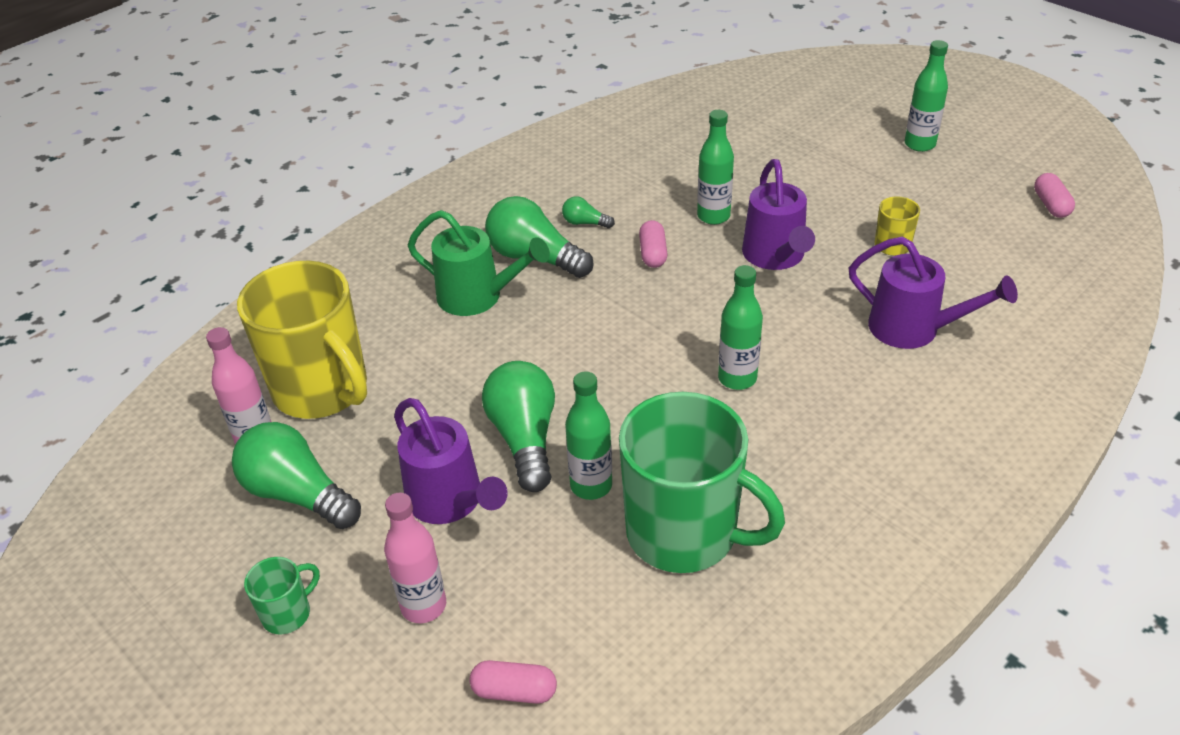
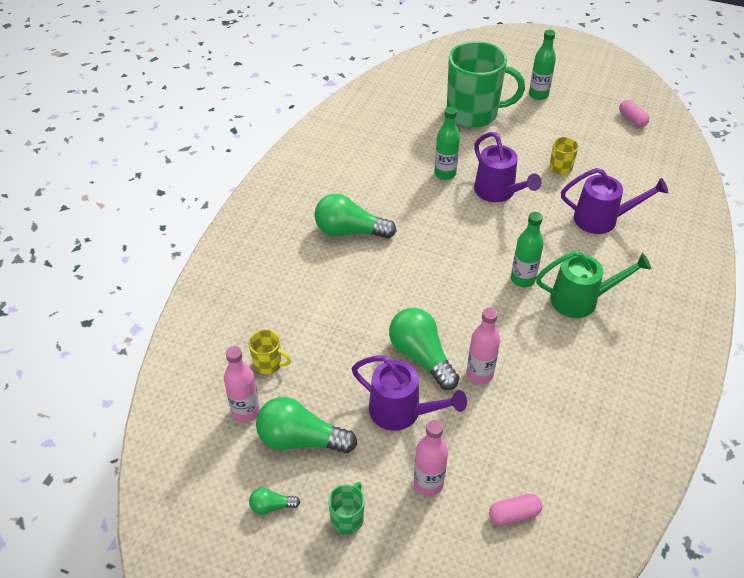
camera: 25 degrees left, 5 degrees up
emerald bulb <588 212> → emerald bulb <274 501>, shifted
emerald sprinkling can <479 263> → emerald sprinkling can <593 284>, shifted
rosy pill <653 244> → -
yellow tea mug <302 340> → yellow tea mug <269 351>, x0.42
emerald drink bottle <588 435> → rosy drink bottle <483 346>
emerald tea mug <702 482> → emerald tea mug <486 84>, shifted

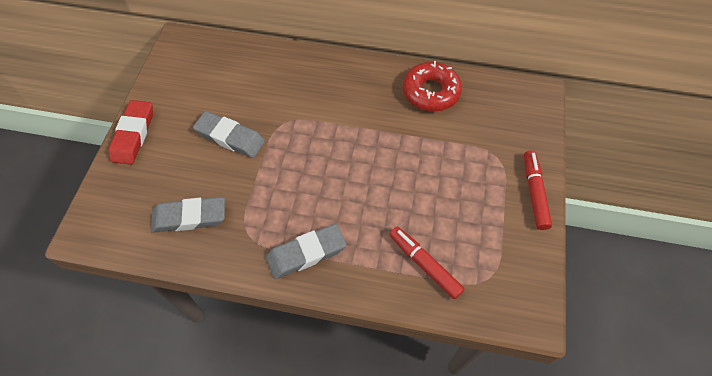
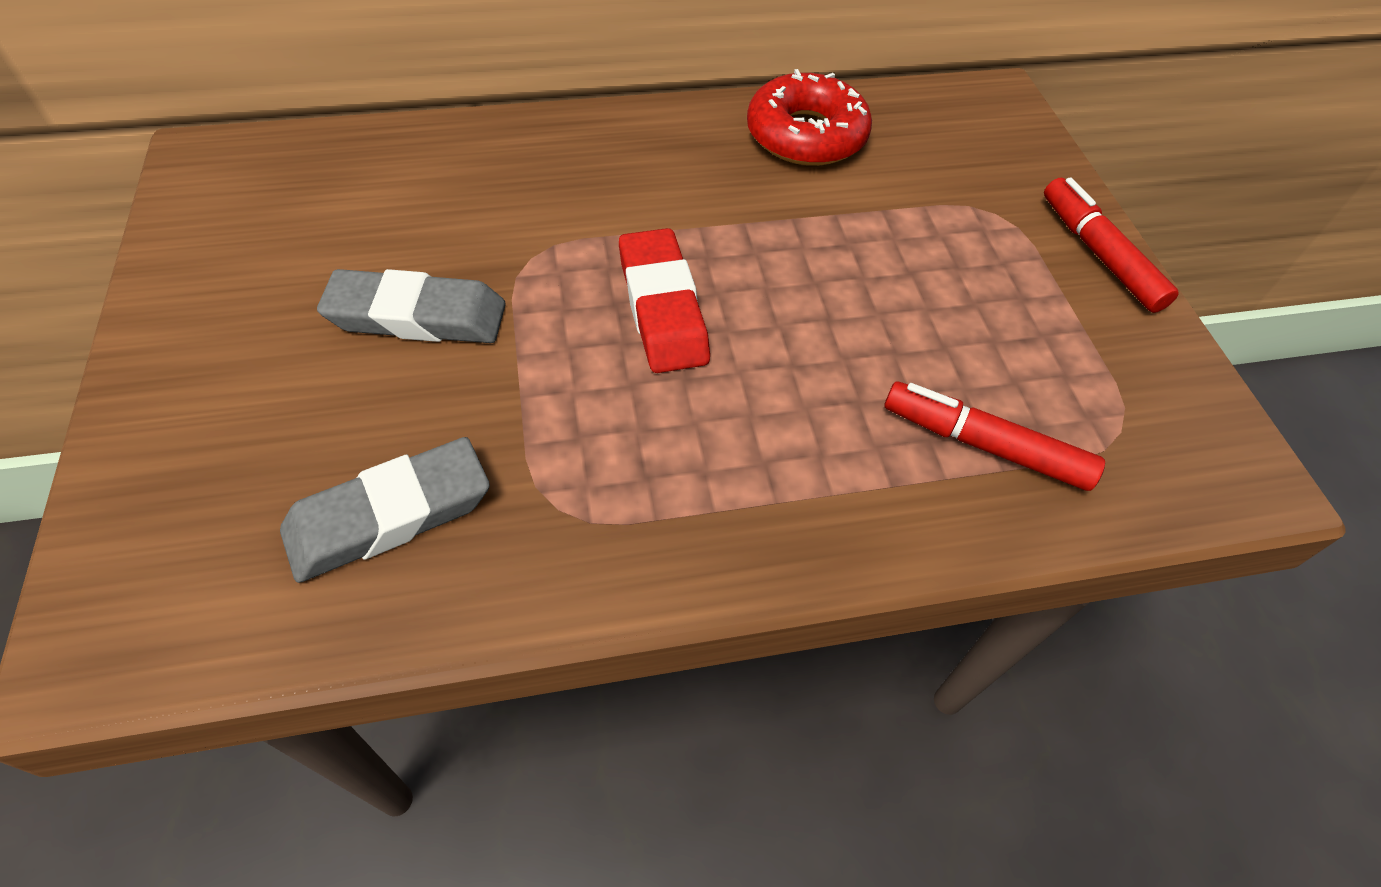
camera: 25 degrees left, 5 degrees down
red eraser <131 132> → red eraser <664 300>, shifted
grey eraser <306 251> → -

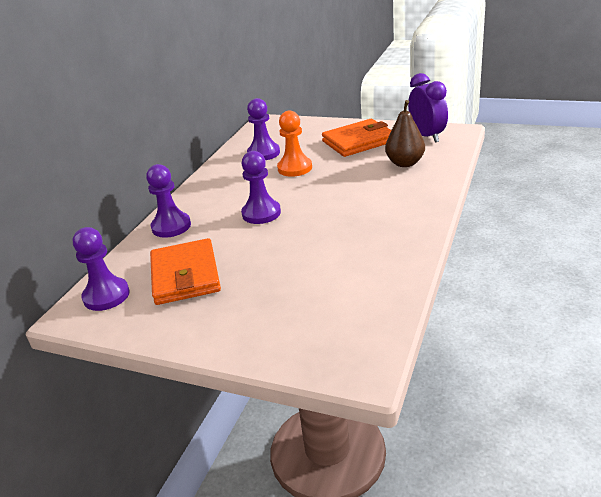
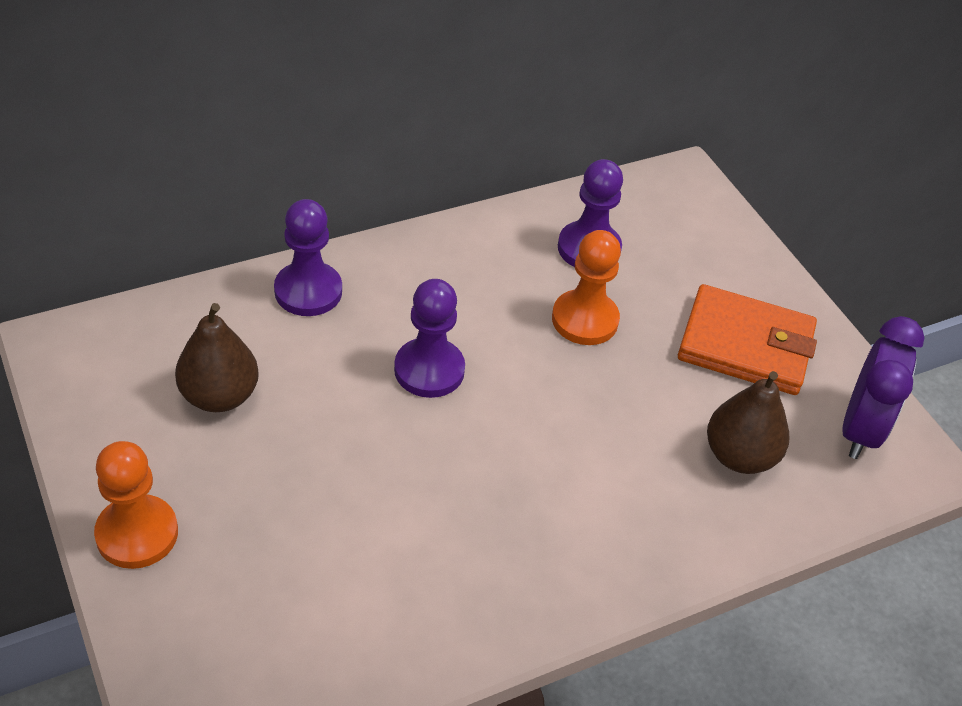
camera: 35 degrees right, 15 degrees up
royal purple chess pawn <101 269> → -
bright orange card wallet <185 271> → russet pear <217 357>
- → bright orange chess pawn <136 505>

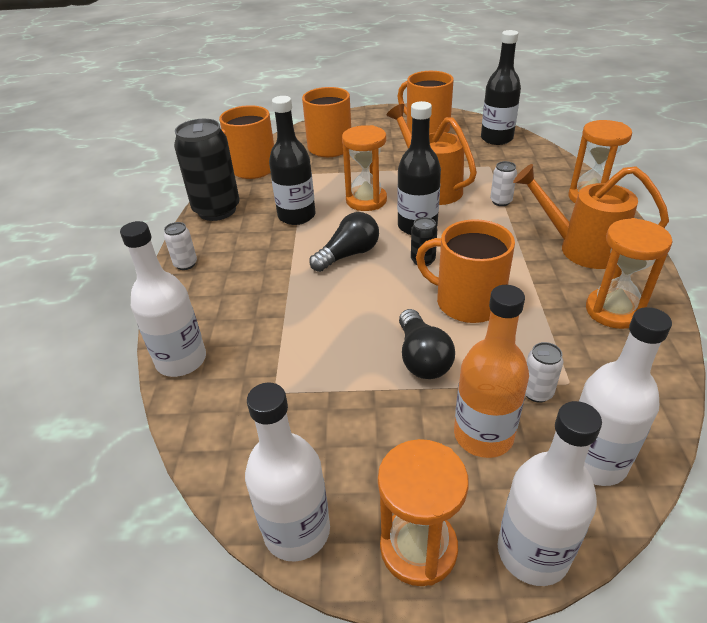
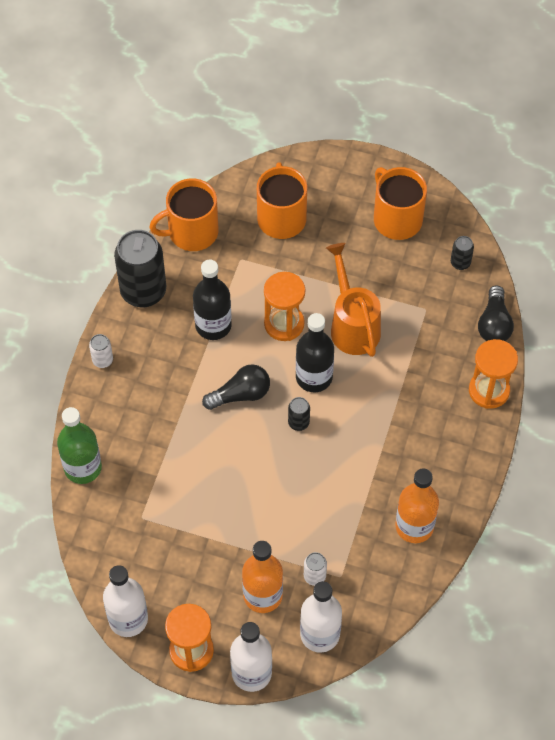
camera: 15 degrees right, 20 degrees up
ebony drink bottle <501 87> → ebony soda can <462 253>
snow-white soda can <503 183> → -
bright orange sprinkling can <591 216> → -
bright orange sand timer <629 273> → bright orange drink bottle <417 505>
bright orange tea mug <465 271> → -
snow-white drink bottle <163 299> → emerald drink bottle <79 445>
ebony bulb <427 344> → ebony bulb <496 313>, shifted

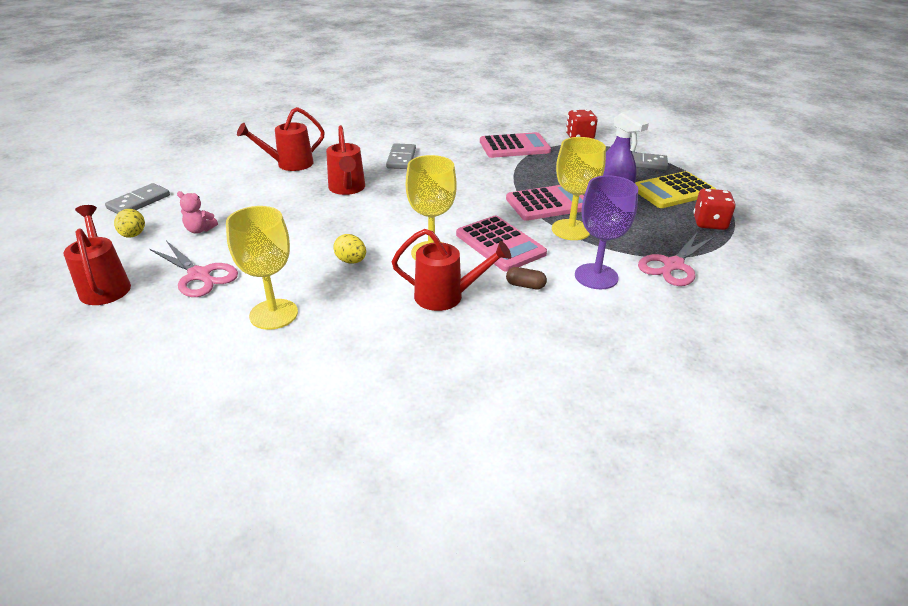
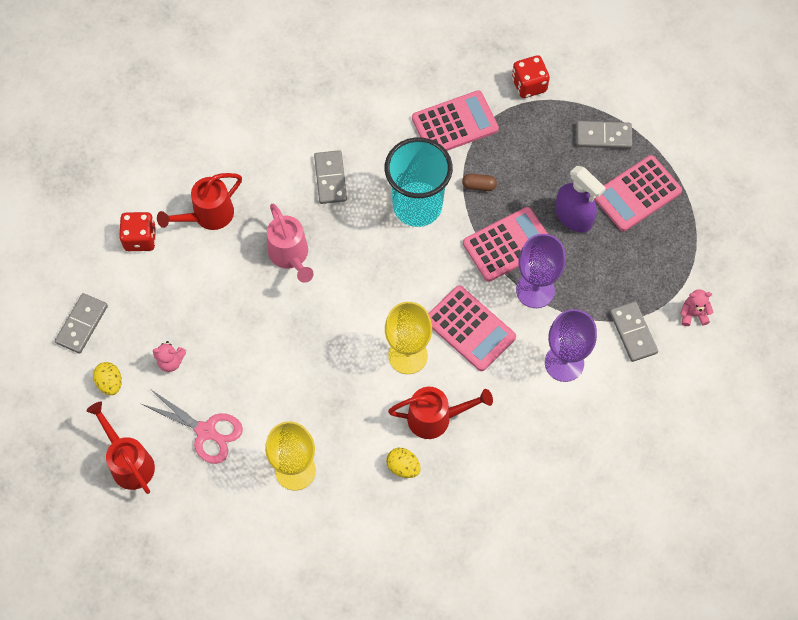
camera: 10 degrees left, 30 degrees up
red sprinkling can <345 160> → rosy sprinkling can <290 243>
yellow goblet <579 188> → royal purple goblet <541 271>
yellow pocket calculator <675 189> → rosy pocket calculator <638 193>
red dice <714 209> → red dice <137 231>, shifted
rosy pair of scissors <676 259> → grey domino tile <634 331>
yellow egg <349 248> → yellow egg <403 463>, shifted
russet pill <526 278> → russet pill <479 182>, shifted
- → aqua tumbler <419 182>
- → rosy teddy bear <697 307>

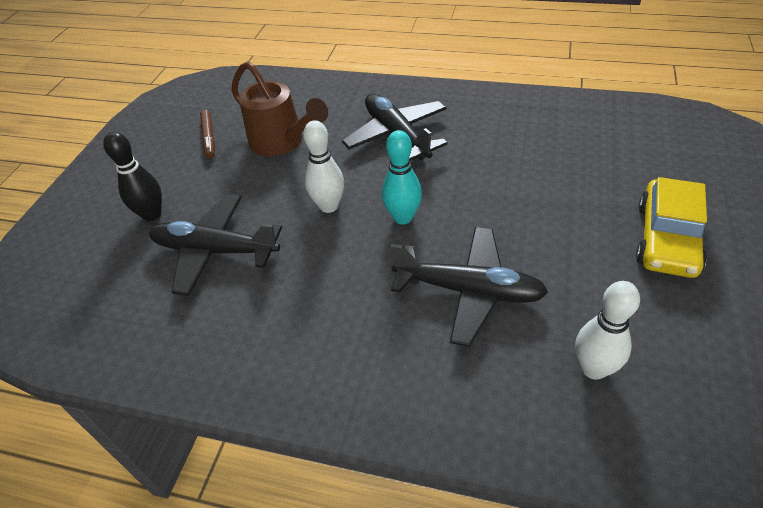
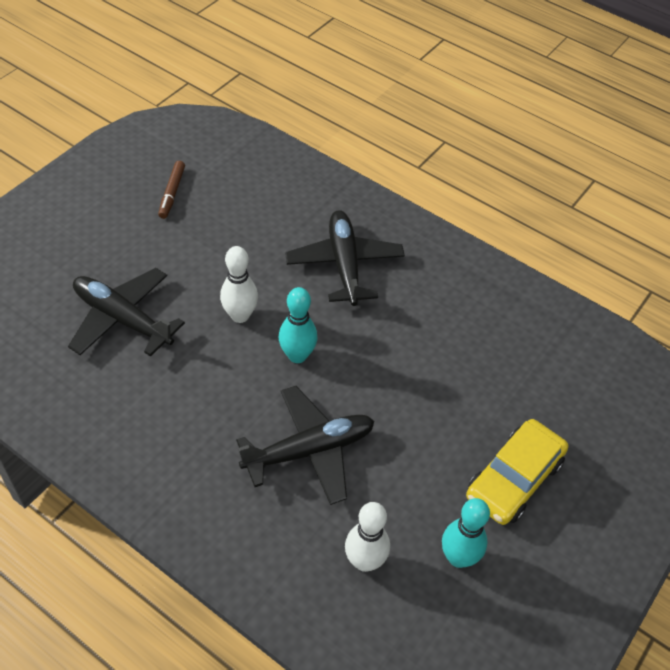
camera: 15 degrees right, 5 degrees up
russet sprinkling can <280 108> → -
ebony bowling pin <132 176> → -
ebony aeroplane <469 287> → ebony aeroplane <305 445>, 60 degrees counterclockwise
- → aqua bowling pin <466 533>

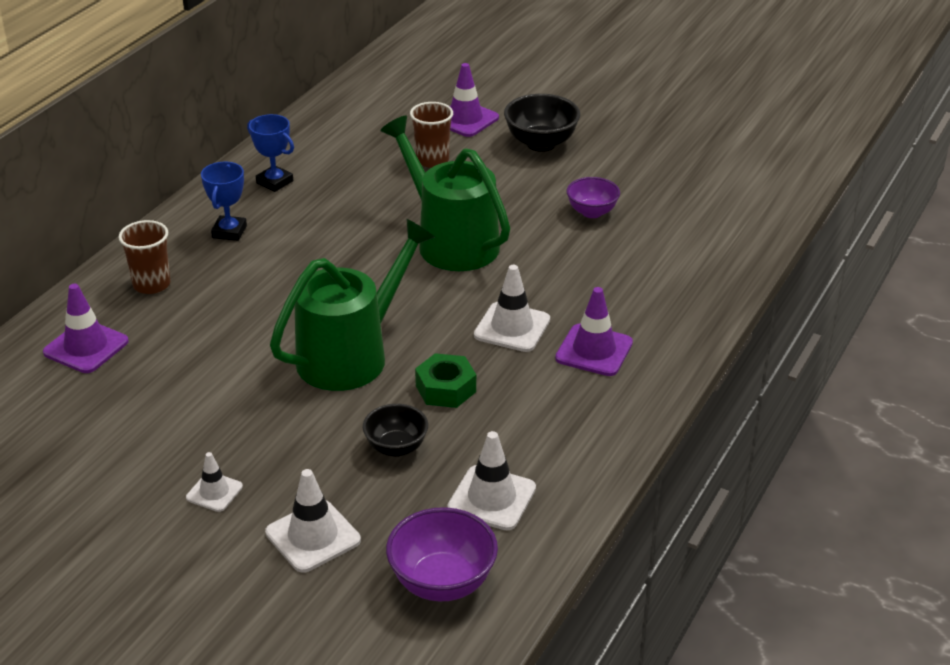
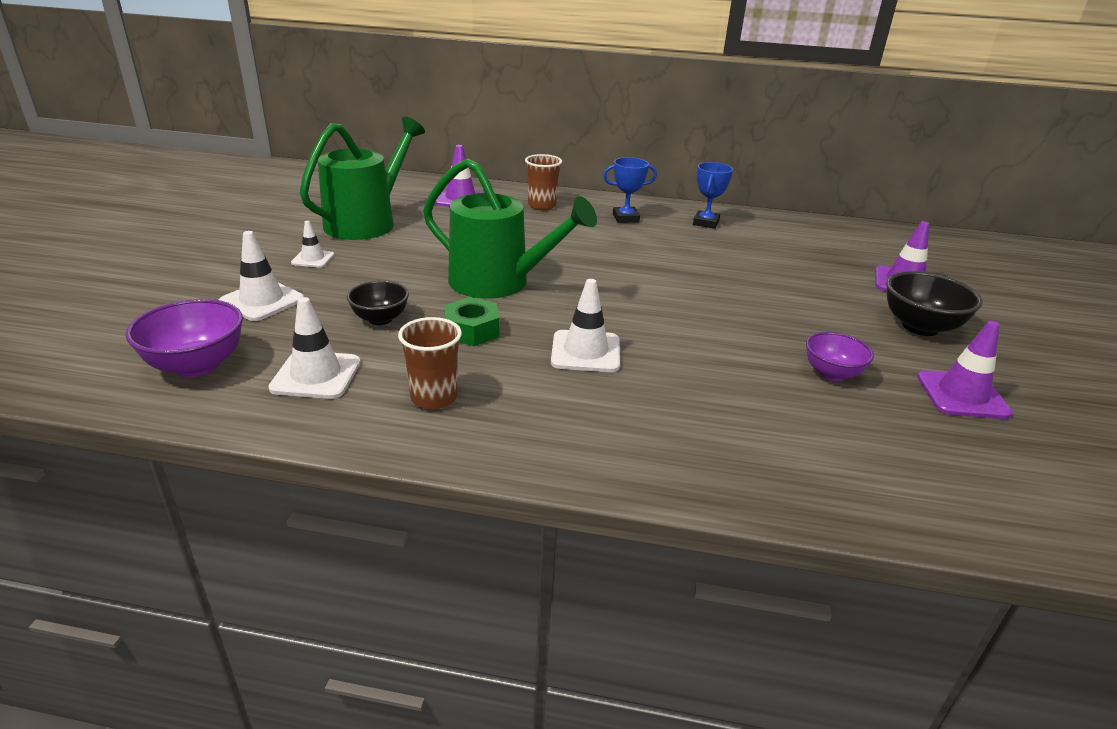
camera: 70 degrees right, 5 degrees down
russet tumbler <431 135> → russet tumbler <430 363>, shifted
emerald sprinkling can <445 193> → emerald sprinkling can <362 178>, shifted
royal purple safety cone <594 331> → royal purple safety cone <965 370>, shifted

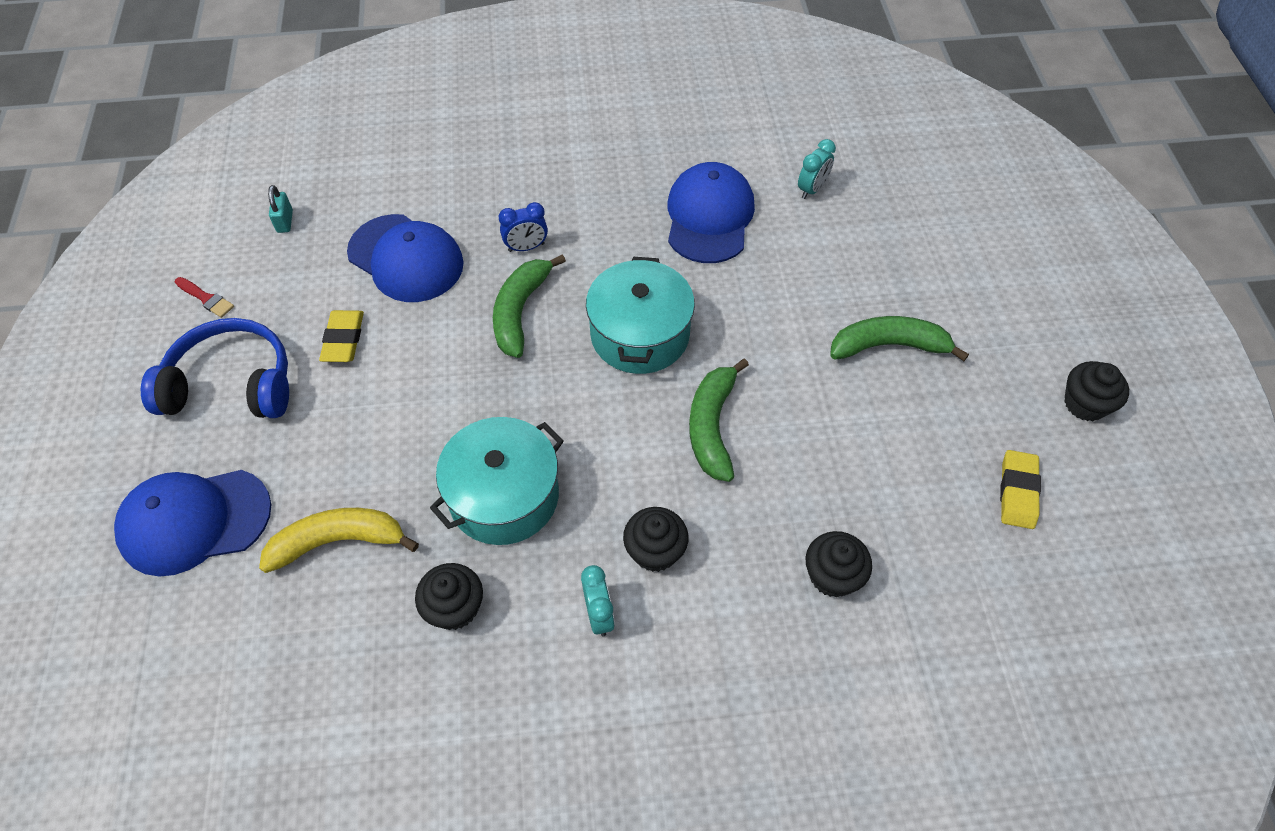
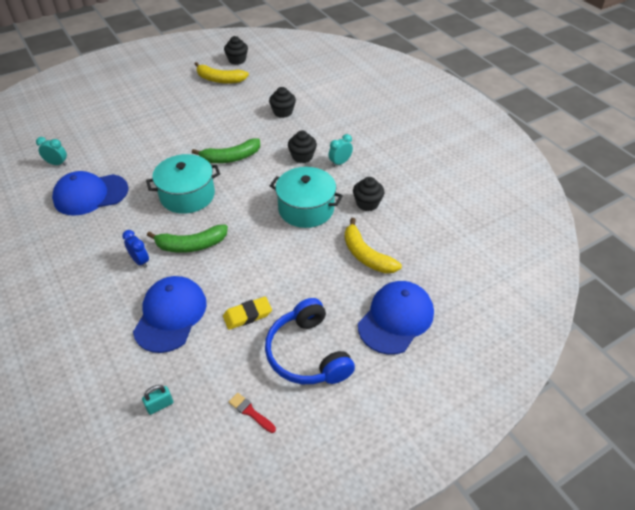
camera: 115 degrees left, 10 degrees down
red brush <204 297> → red brush <252 413>, 60 degrees counterclockwise
emerald toy banana <899 338> → -
ebony fairy cake <1096 391> → ebony fairy cake <236 50>, shifted
yellow eraser <1020 489> → yellow toy banana <221 73>
cobalt cap <192 523> → cobalt cap <396 318>, 105 degrees counterclockwise

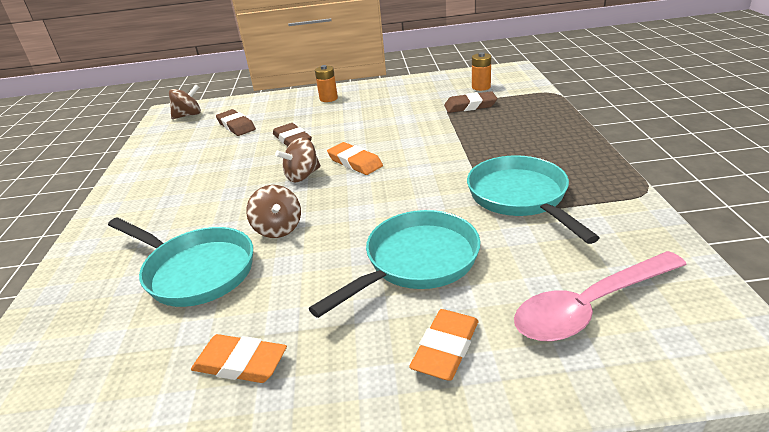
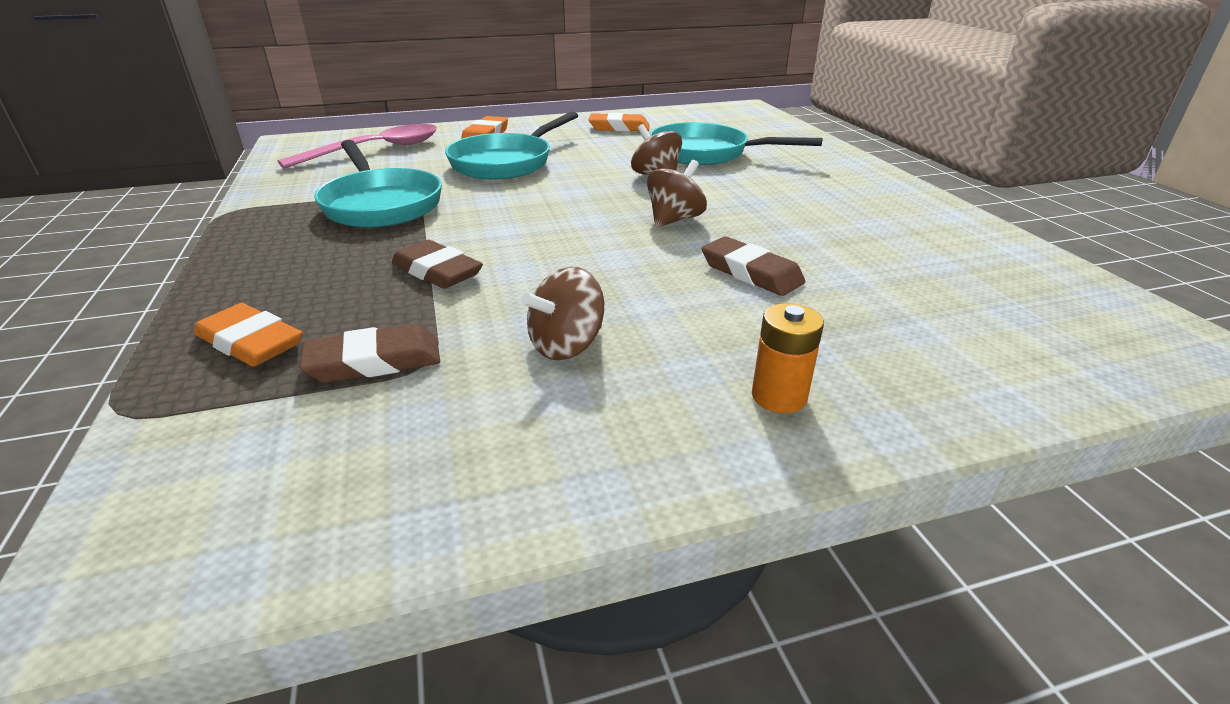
camera: 165 degrees right, 0 degrees up
bright orange power cell <481 71> → -
russet toy top <185 101> → russet toy top <562 313>, shifted
russet eraser <236 122> → russet eraser <437 264>, shifted
bright orange eraser <355 158> → bright orange eraser <248 335>, shifted

